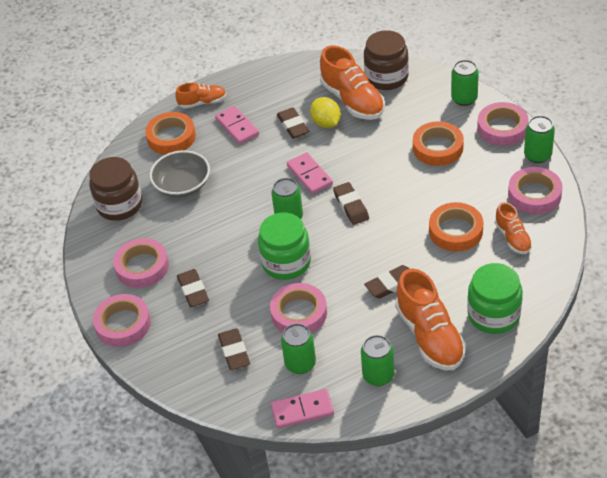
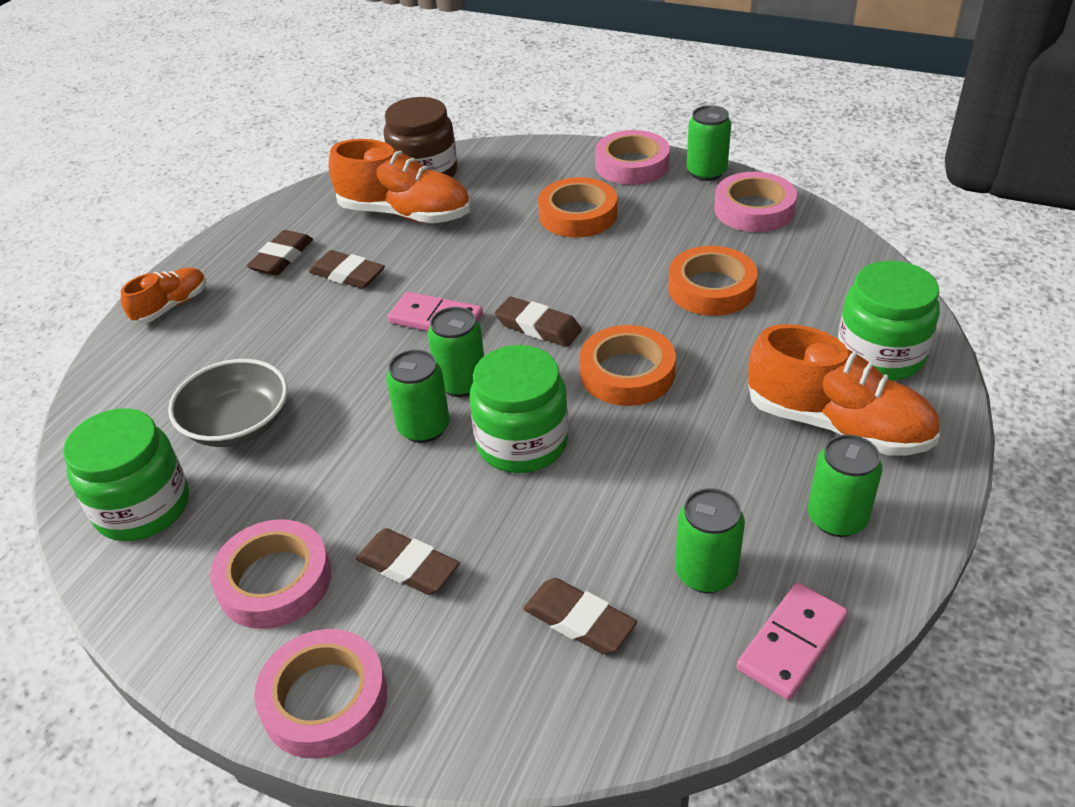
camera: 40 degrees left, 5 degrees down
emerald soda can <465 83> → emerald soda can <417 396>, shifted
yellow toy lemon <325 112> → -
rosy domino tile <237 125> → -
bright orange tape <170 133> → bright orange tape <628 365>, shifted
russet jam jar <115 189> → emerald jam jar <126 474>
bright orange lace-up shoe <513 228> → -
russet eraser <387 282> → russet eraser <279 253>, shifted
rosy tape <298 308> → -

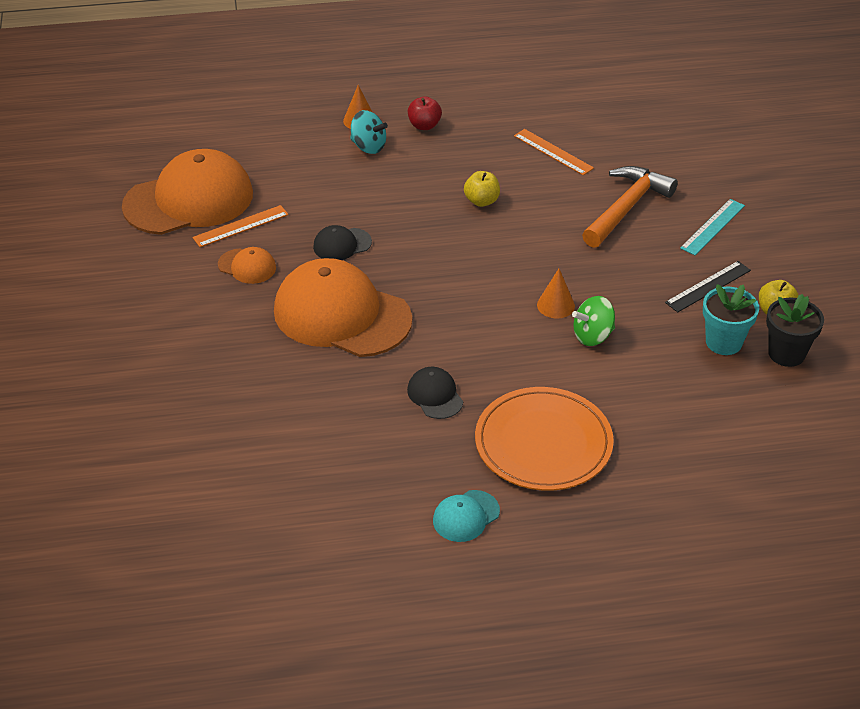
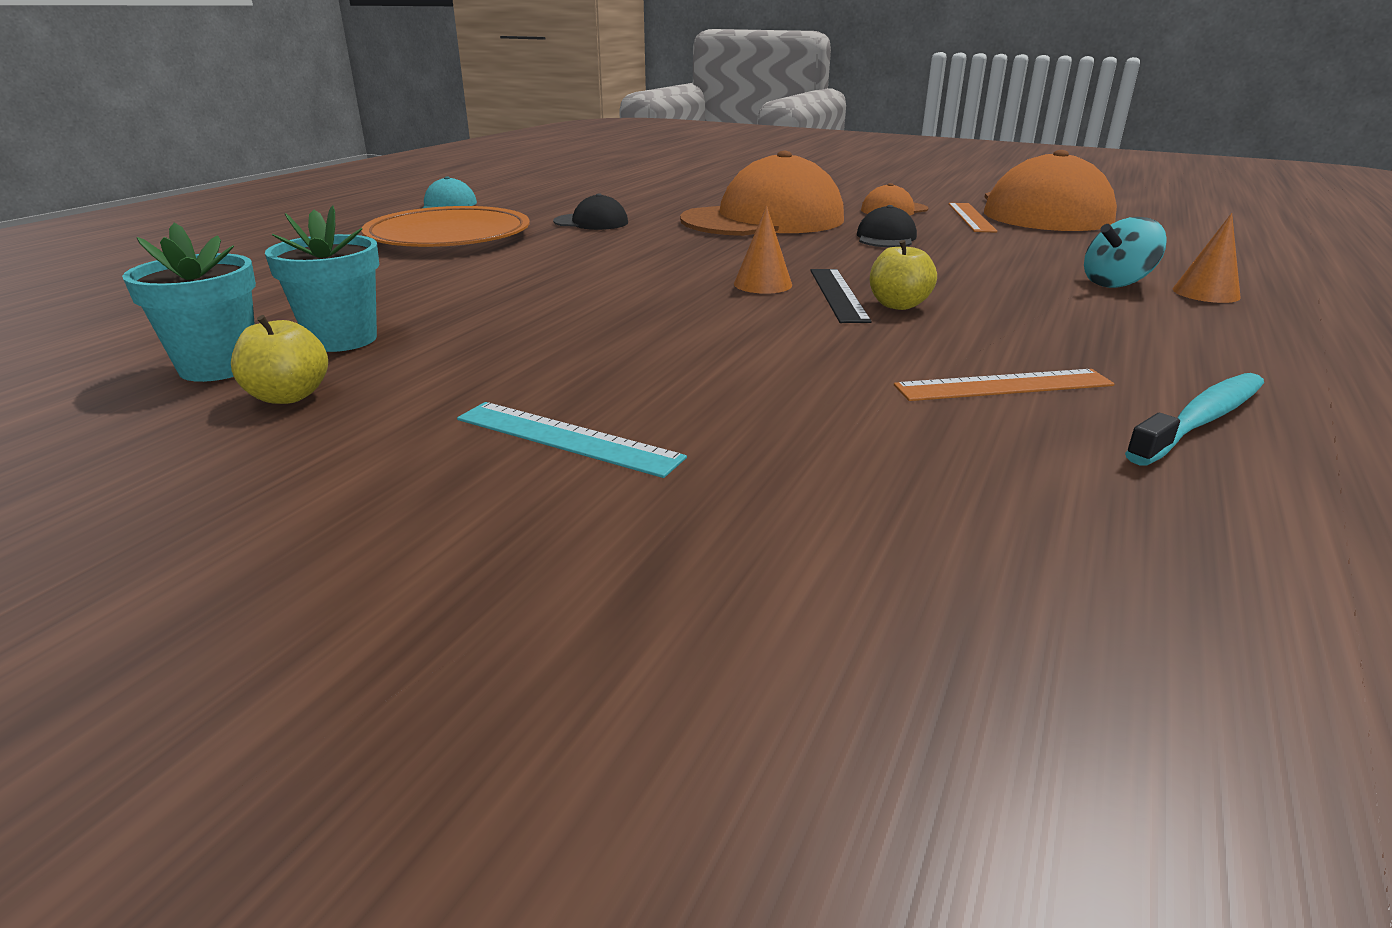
camera: 125 degrees right, 15 degrees down
red toy apple <425 113> → -
bright orange carpenter's hammer <630 207> → -
aqua measuring stick <712 227> → aqua measuring stick <572 440>, 45 degrees counterclockwise
ebony measuring stick <708 286> → ebony measuring stick <841 296>, shifted
bright orange solid cone <556 294> → bright orange solid cone <763 250>, shifted
ebony flower pot <795 330> → aqua flower pot <189 302>
emerald toy top <593 321> → -
- → aqua dental brush <1194 419>

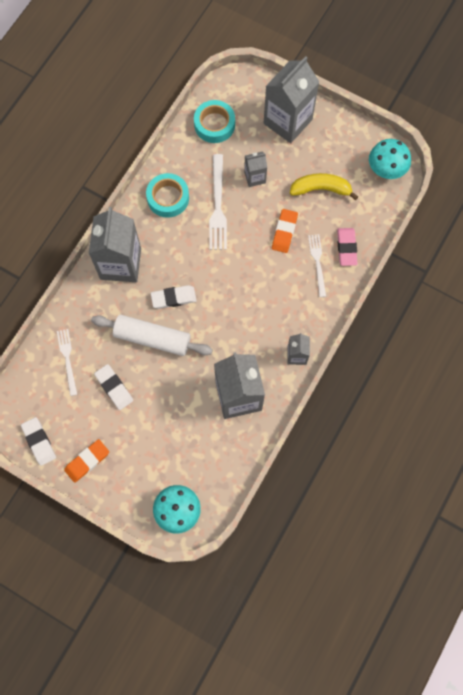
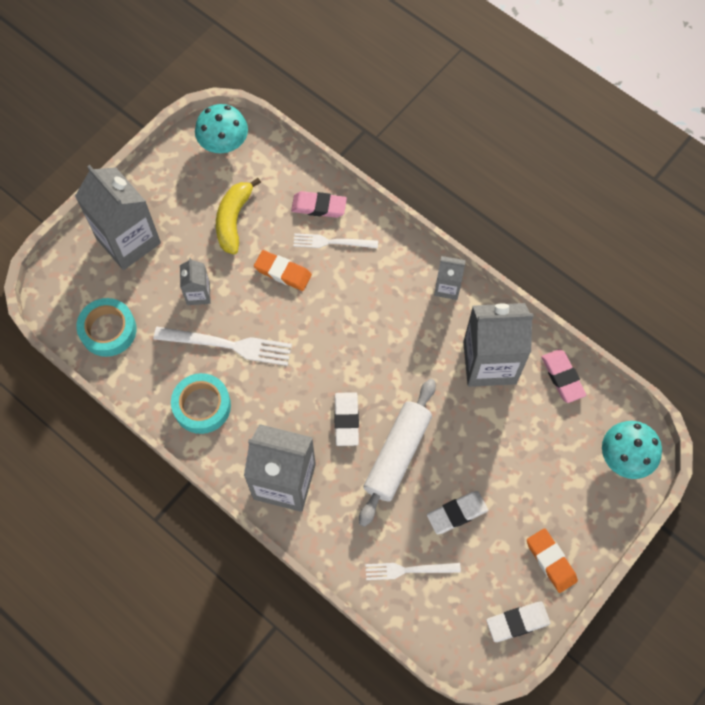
camera: 80 degrees left, 5 degrees down
- → rosy eraser <563 376>

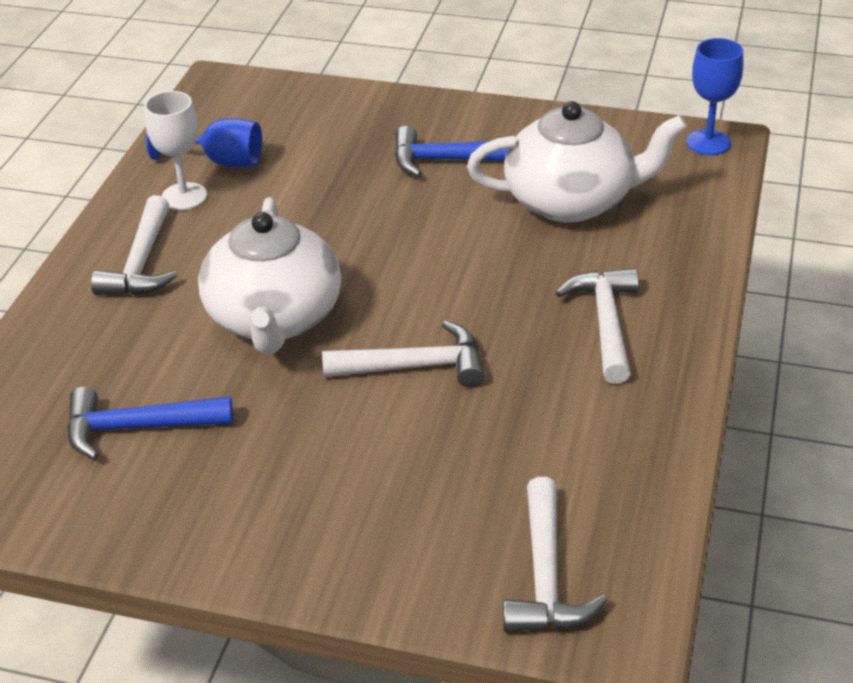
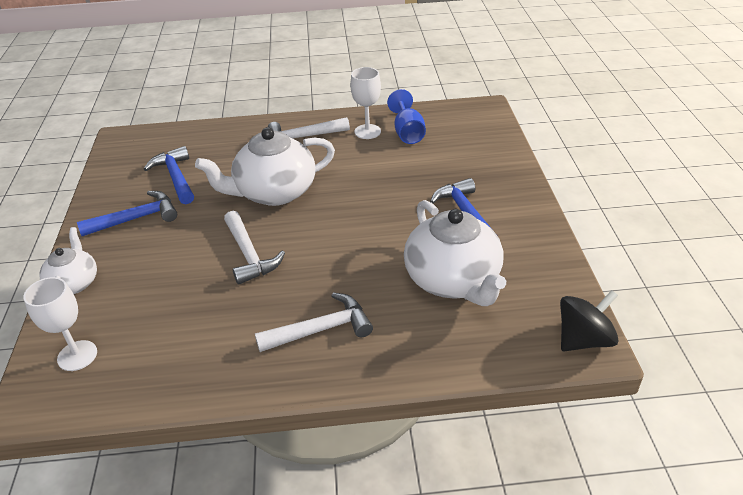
camera: 70 degrees right, 0 degrees up
cobalt goblet <715 96> → ebony toy top <589 320>
snow-white carpenter's hammer <555 554> → snow-white goblet <60 324>
- → cobalt carpenter's hammer <127 213>
- → snow-white tea pot <68 260>

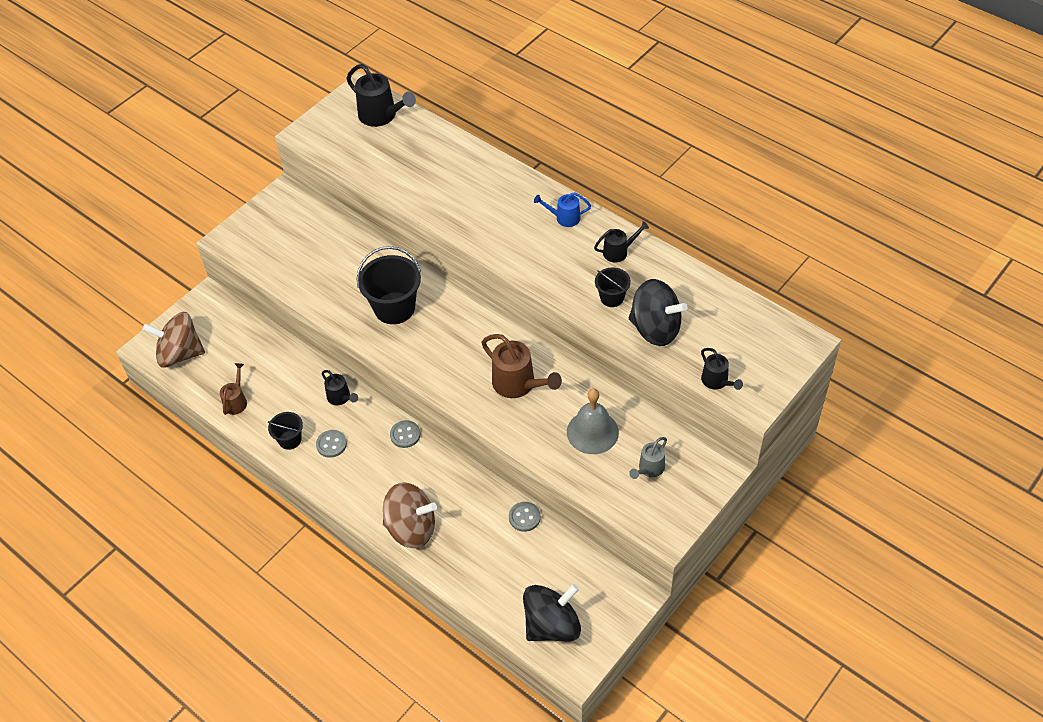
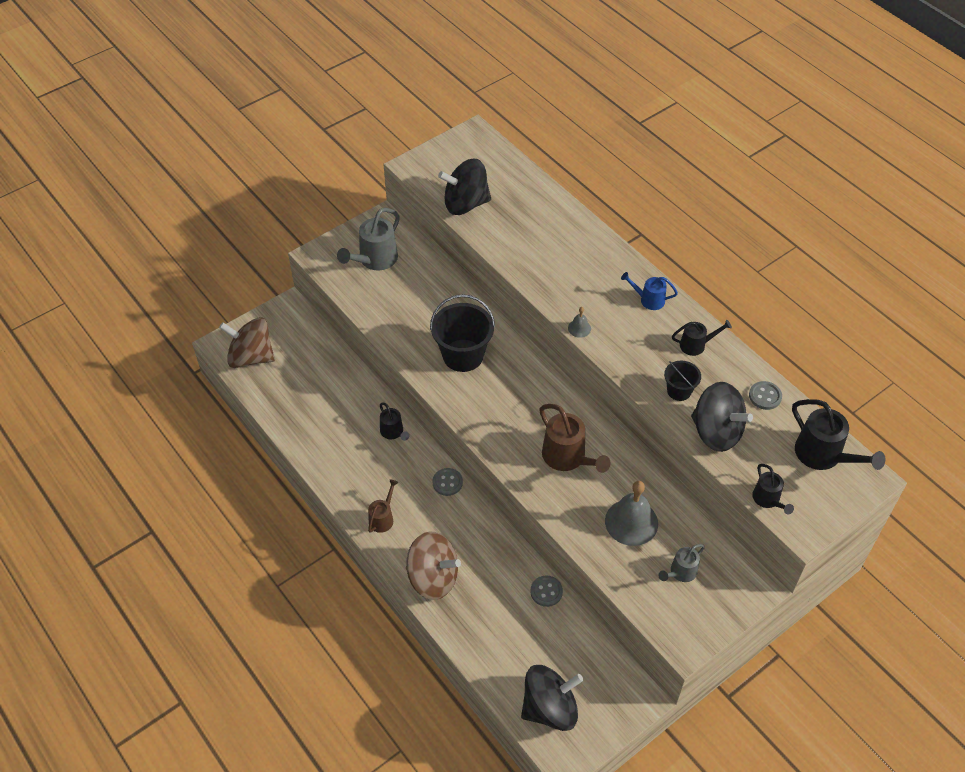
camera: 10 degrees right, 0 degrees up
ebony sprinkling can <381 95> → ebony sprinkling can <839 434>, shifted
russet sprinkling can <233 389> → russet sprinkling can <383 506>, shifted
ebony sand bucket <285 431> → -
grey button <331 444> → grey button <765 395>, shifted
- → ebony toy top <464 187>
- → grey sprinkling can <368 239>
- → grey school bell <579 322>

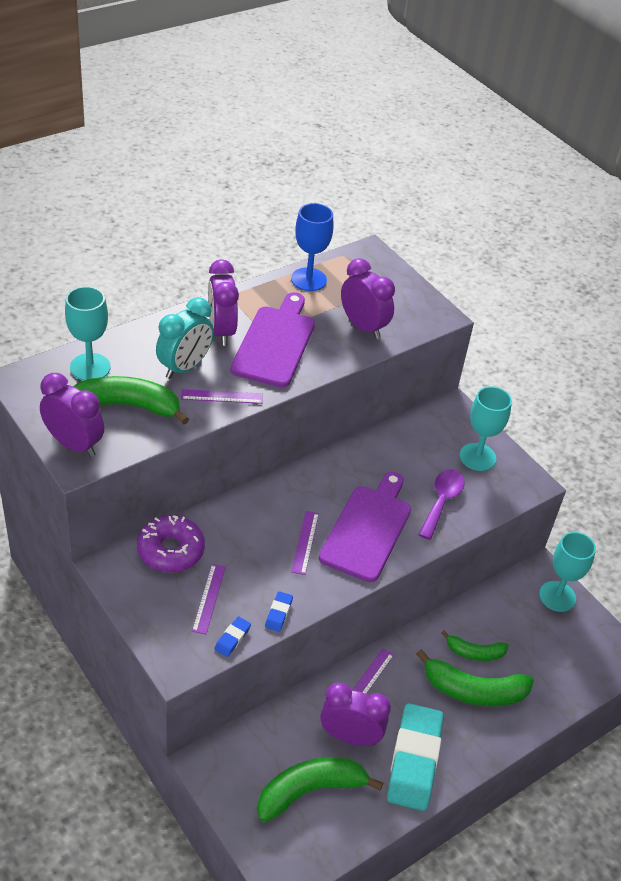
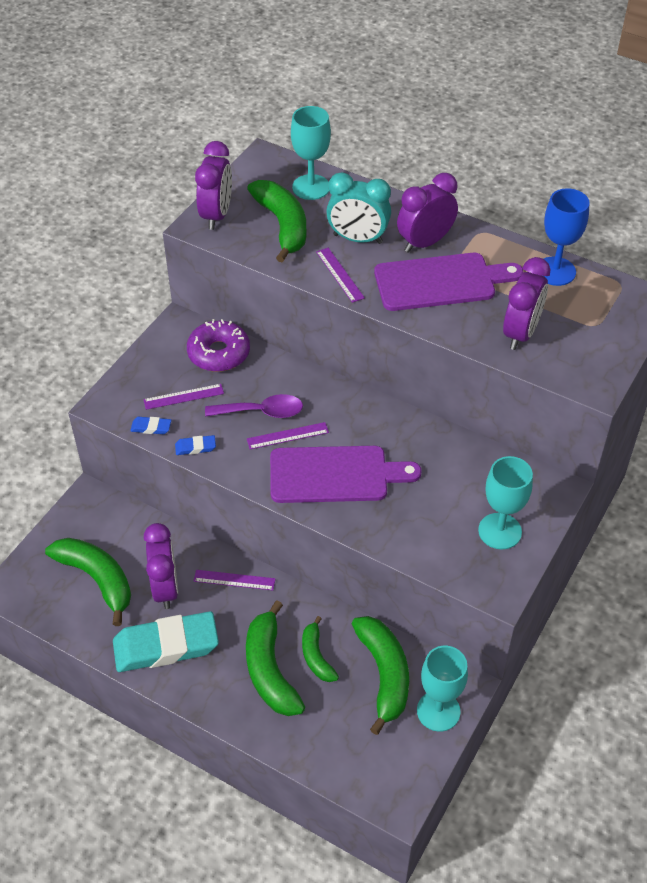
camera: 70 degrees right, 5 degrees up
royal purple teaspoon <441 504> → royal purple teaspoon <254 406>, shifted
- → emerald toy banana <380 675>

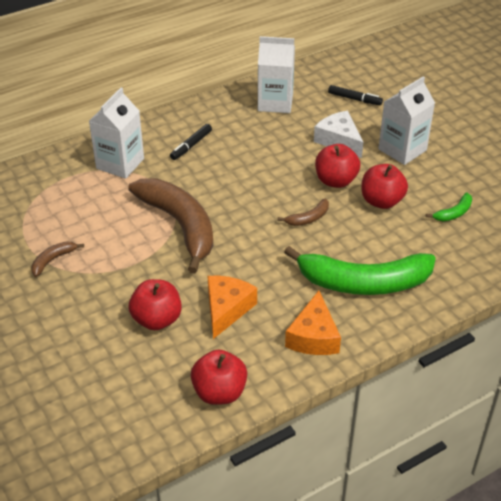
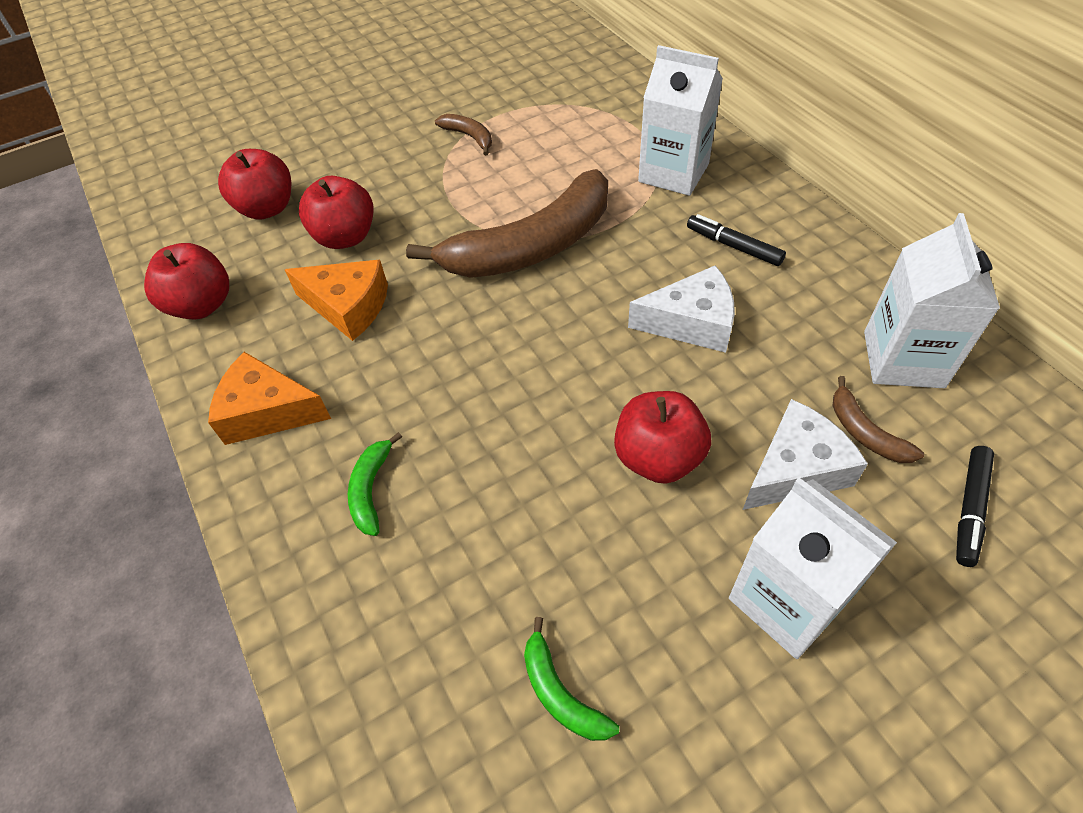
camera: 95 degrees right, 10 degrees up
red toy apple <384 186> → red toy apple <254 184>, shifted
russet toy banana <303 212> → russet toy banana <878 419>, shifted
emerald toy banana <360 270> → emerald toy banana <375 484>, x0.41
- → snow-white piece of cheese <681 309>

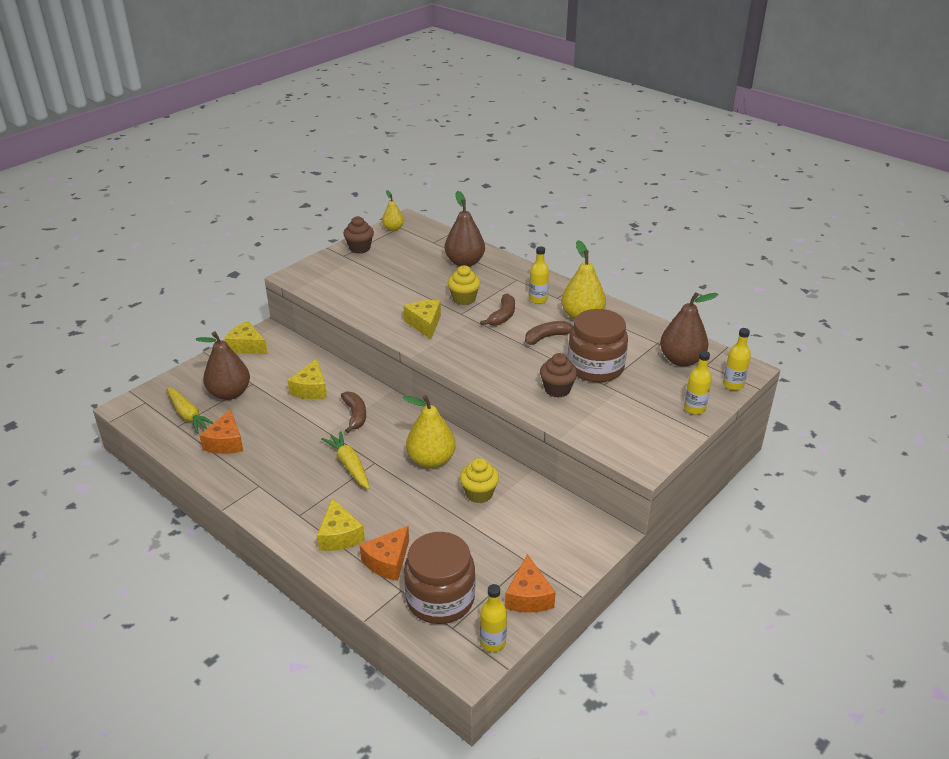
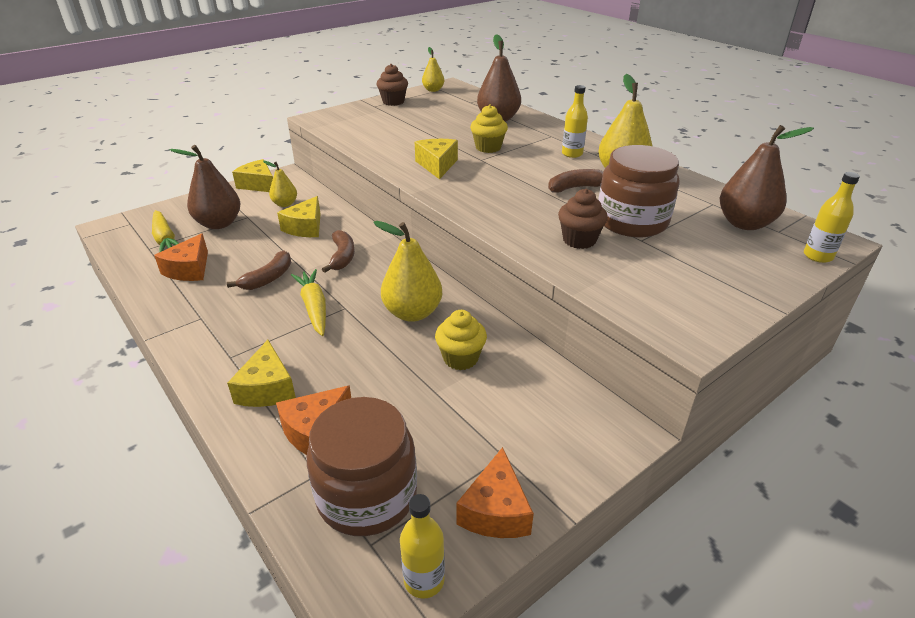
camera: 10 degrees right, 0 degrees up
russet toy banana <497 310> → russet toy banana <259 270>, shifted
yellow drink bottle <698 383> → -
- → yellow pear <280 184>

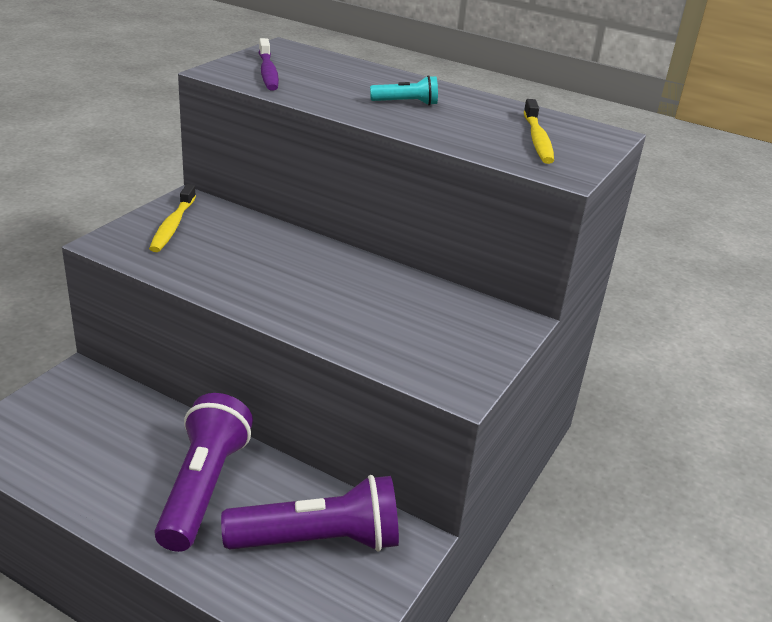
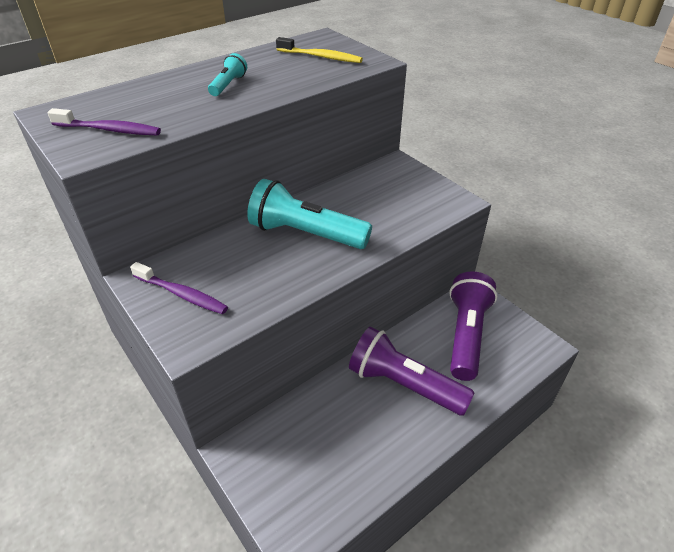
camera: 65 degrees left, 10 degrees up
yellow dental brush <172 218> → royal purple dental brush <179 288>
- → aqua flashlight <309 214>

